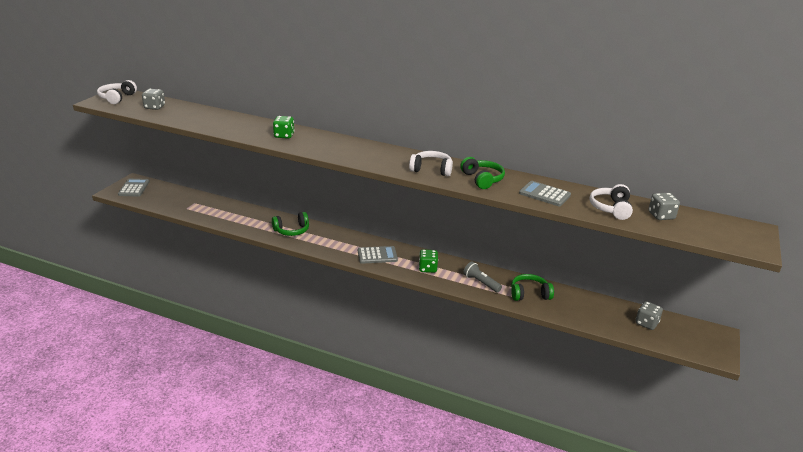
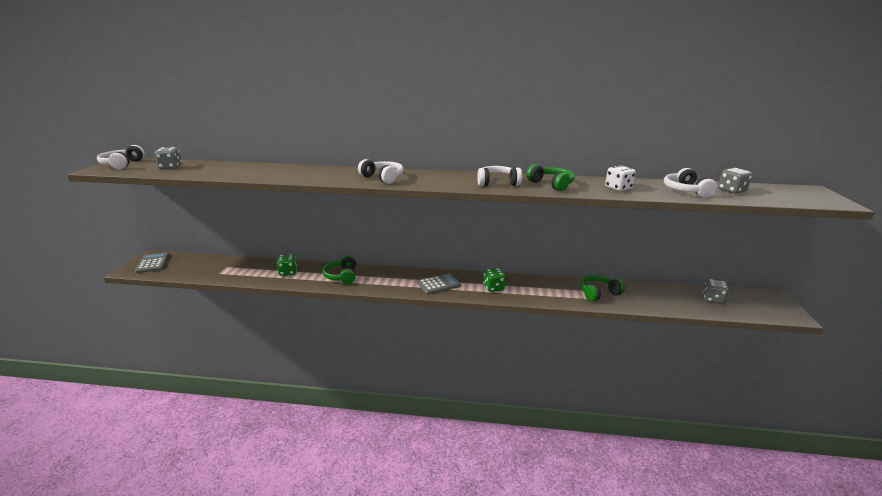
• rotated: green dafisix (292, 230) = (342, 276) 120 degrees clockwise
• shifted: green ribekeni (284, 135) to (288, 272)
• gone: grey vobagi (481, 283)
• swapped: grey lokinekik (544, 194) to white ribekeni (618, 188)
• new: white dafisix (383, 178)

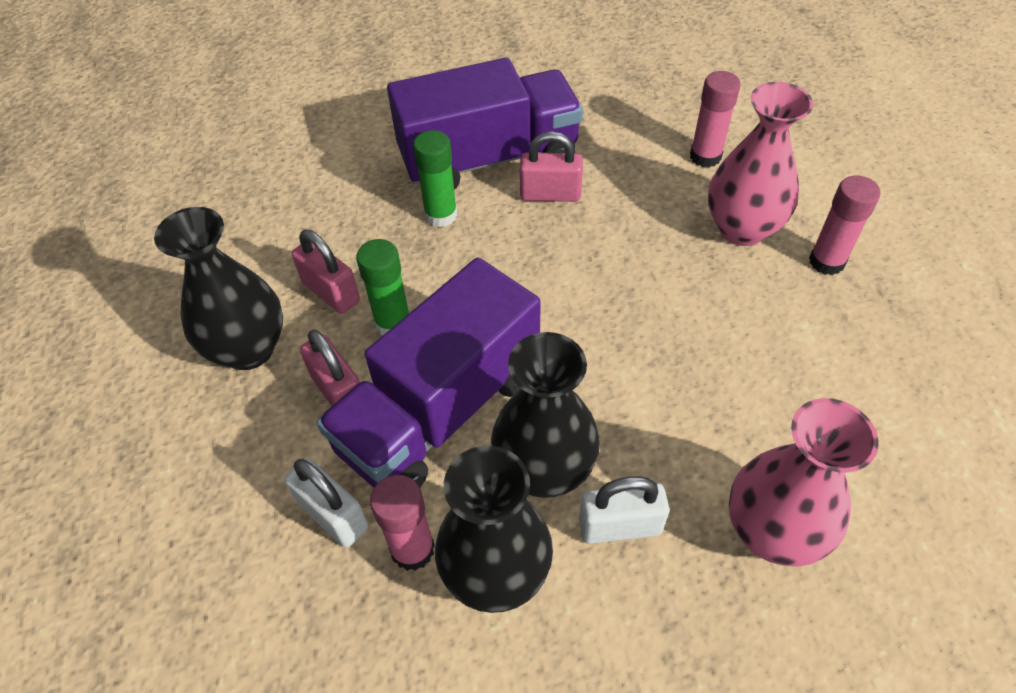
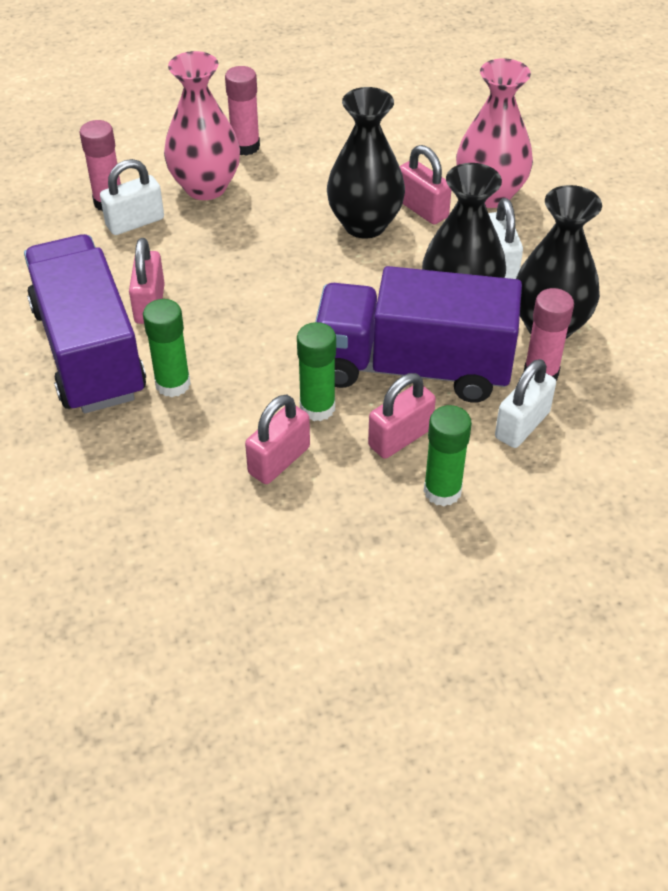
• shifted: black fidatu (248, 349) to (364, 224)
• rotated: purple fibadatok (440, 411) = (413, 367) 150 degrees clockwise
• new: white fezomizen (135, 222)
• new: pink fezomizen (422, 209)
• new: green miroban (442, 491)

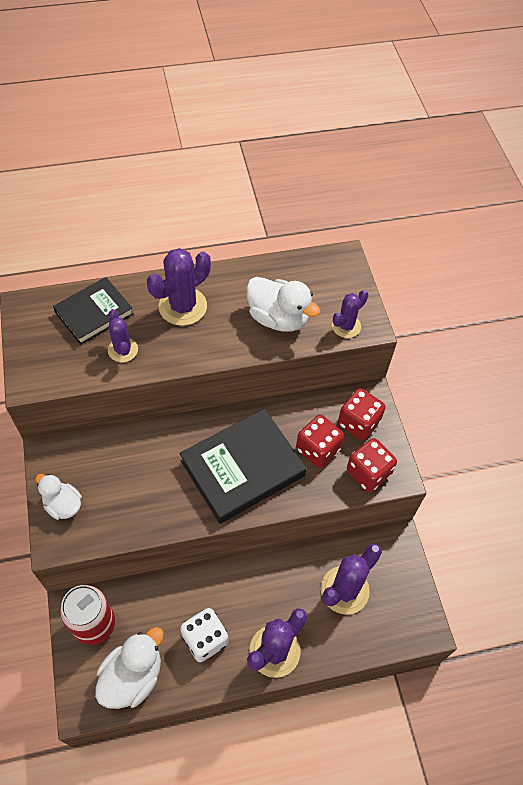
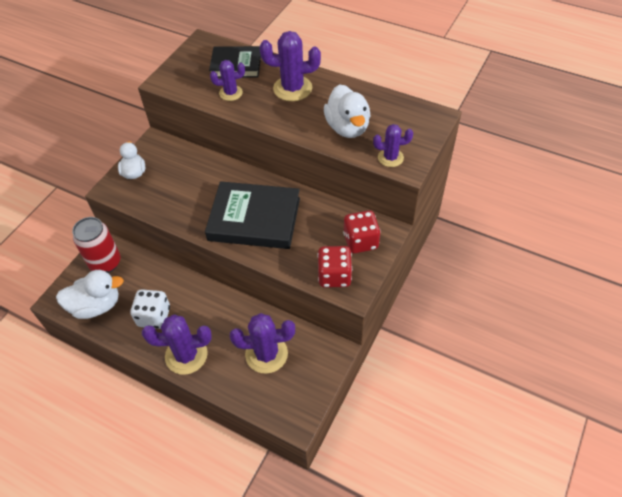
• rotated: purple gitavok (123, 350) = (231, 93) 60 degrees clockwise
• gone: red ribekeni (317, 449)

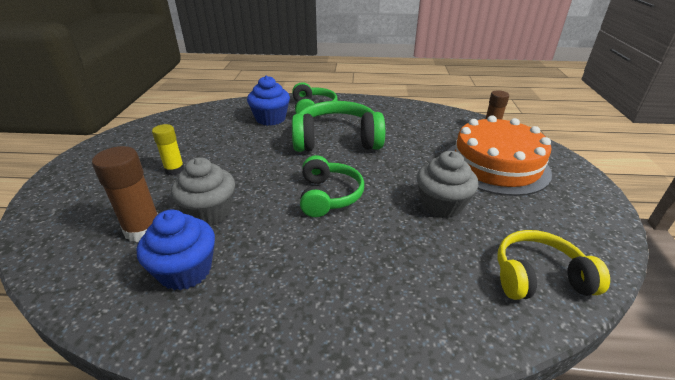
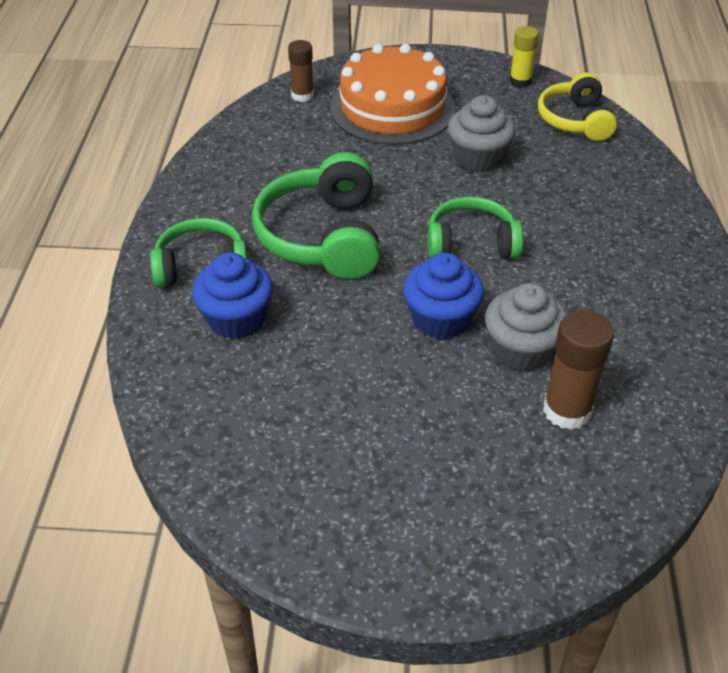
• shifted: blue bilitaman (185, 270) to (440, 319)
• shifted: yellow miroban (174, 169) to (520, 81)

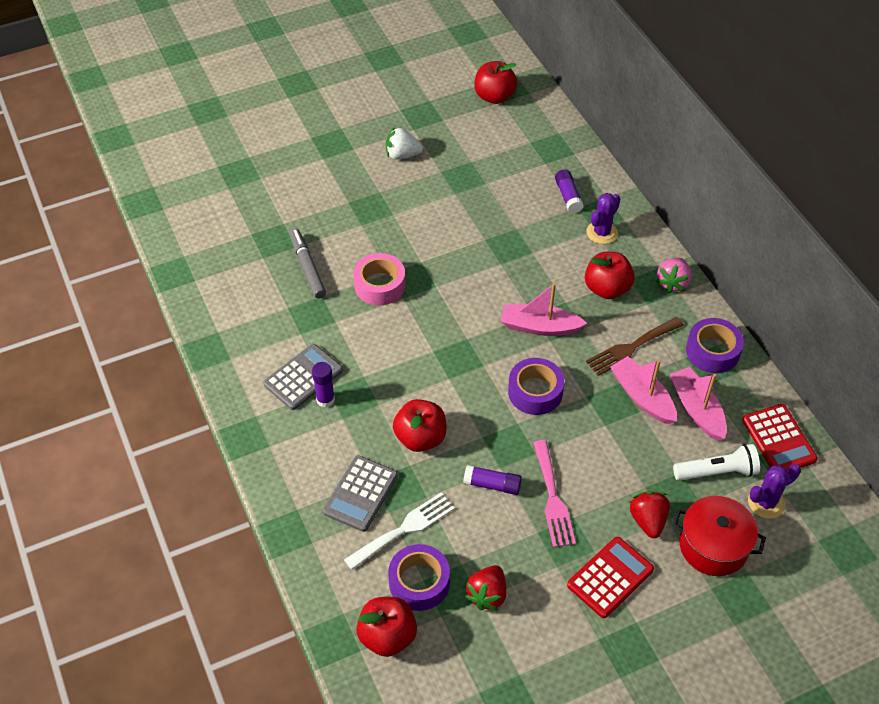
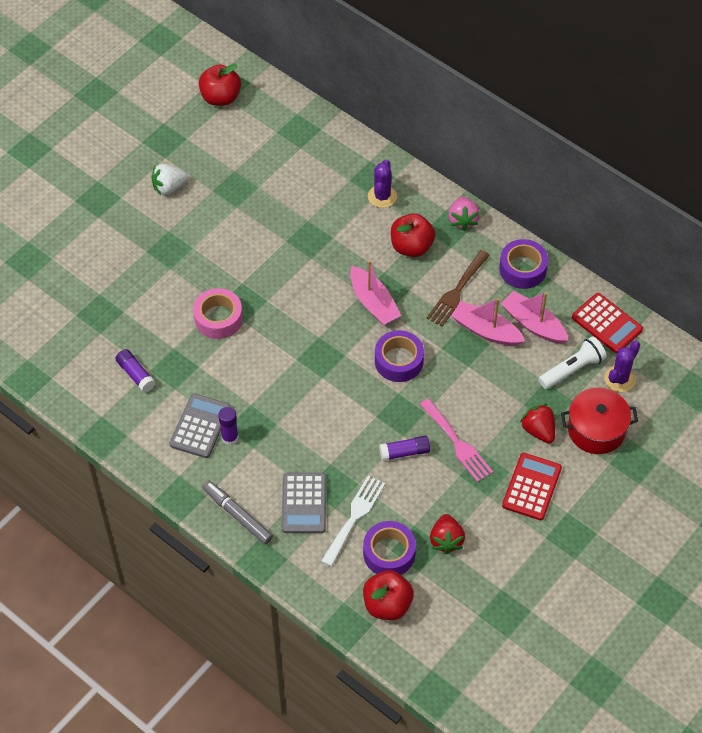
• shifted: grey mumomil (307, 267) to (237, 515)
• gone: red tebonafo (420, 438)
• rotated: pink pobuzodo (539, 327) = (373, 303) 105 degrees counterclockwise
• shifted: purple miroban (568, 196) to (136, 374)

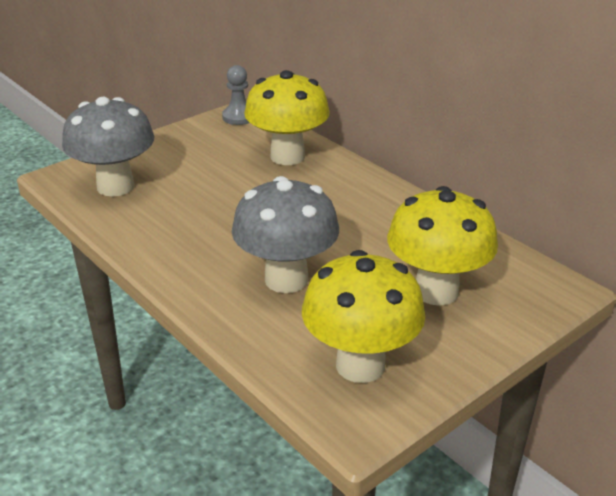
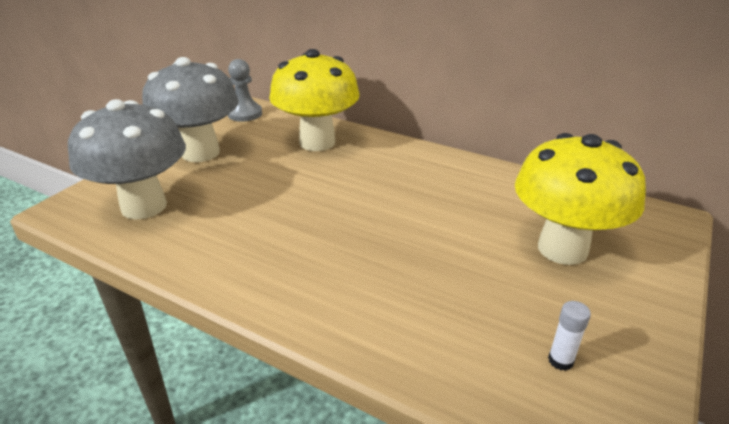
• shifted: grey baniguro (286, 279) to (200, 153)
• swapped: yellow baniguro (360, 365) to white miroban (560, 360)

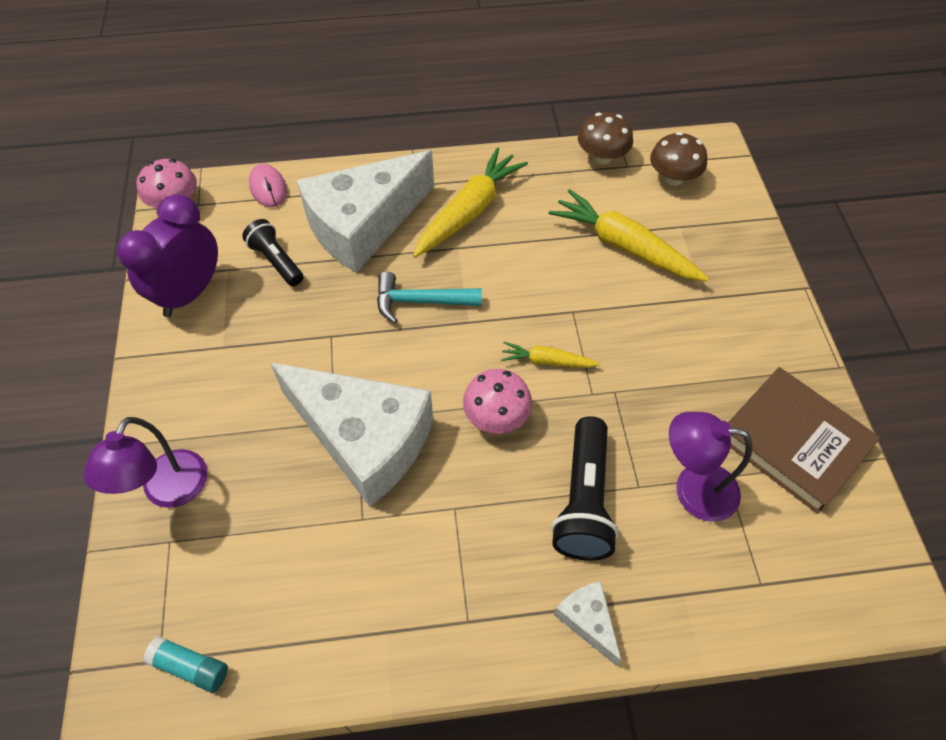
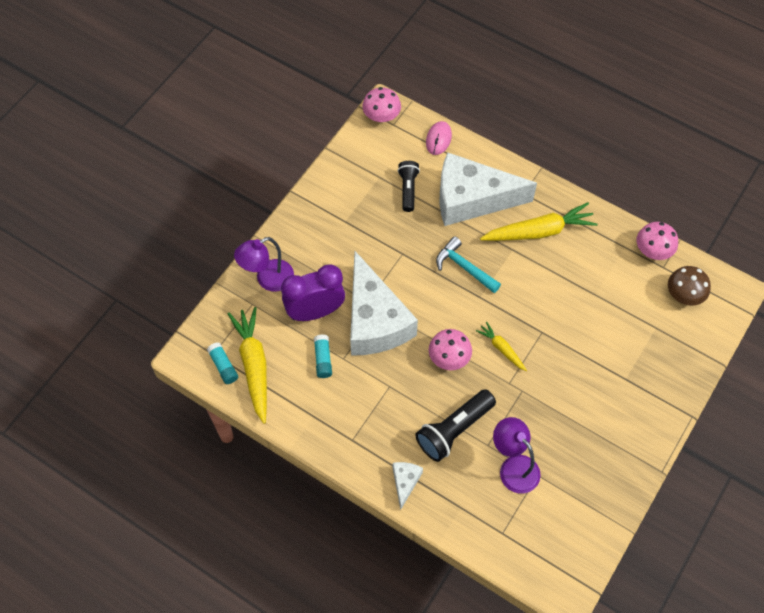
• shifted: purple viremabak (190, 293) to (315, 311)
• shifted: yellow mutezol (624, 246) to (254, 366)
• repainted: brown baniguro (602, 157) to pink baniguro (653, 250)
• gone: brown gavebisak (794, 442)
• new: turquoise miroban (323, 359)

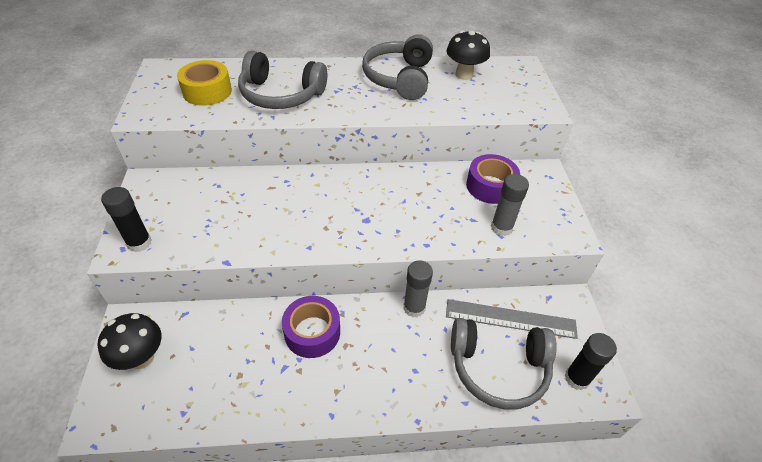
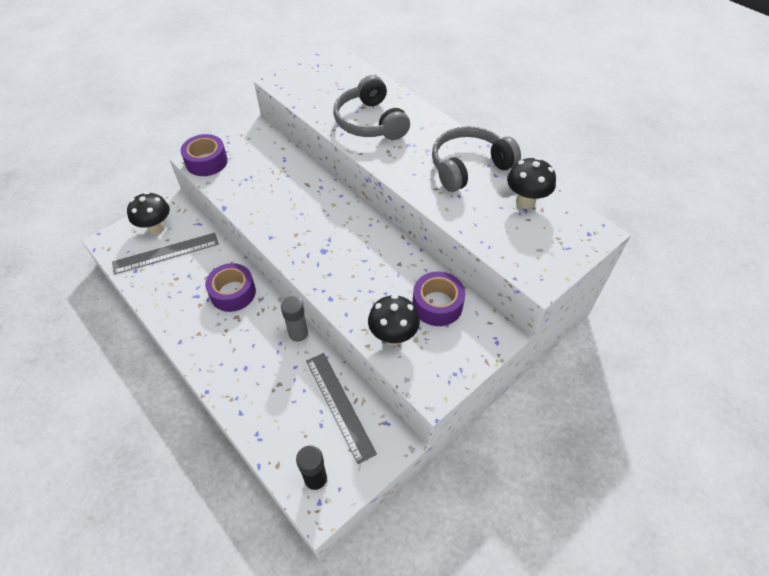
• swapped: black miroban (139, 243) to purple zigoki (206, 162)
• gone: yellow zigoki (207, 91)
• gone: grey dafisix (498, 368)
• swapped: grey miroban (501, 228) to black baniguro (393, 336)
• new: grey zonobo (166, 253)

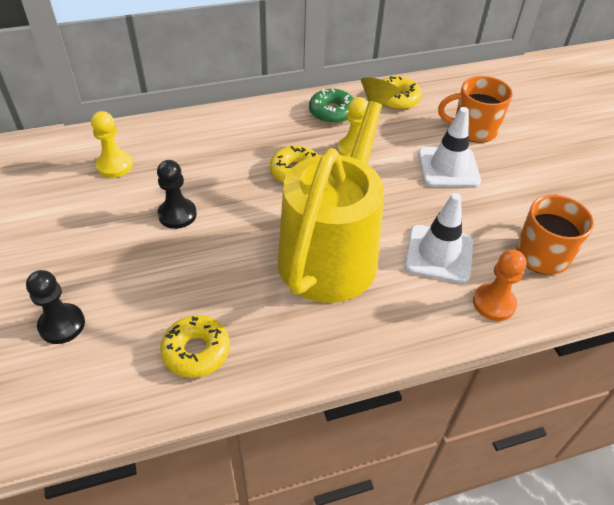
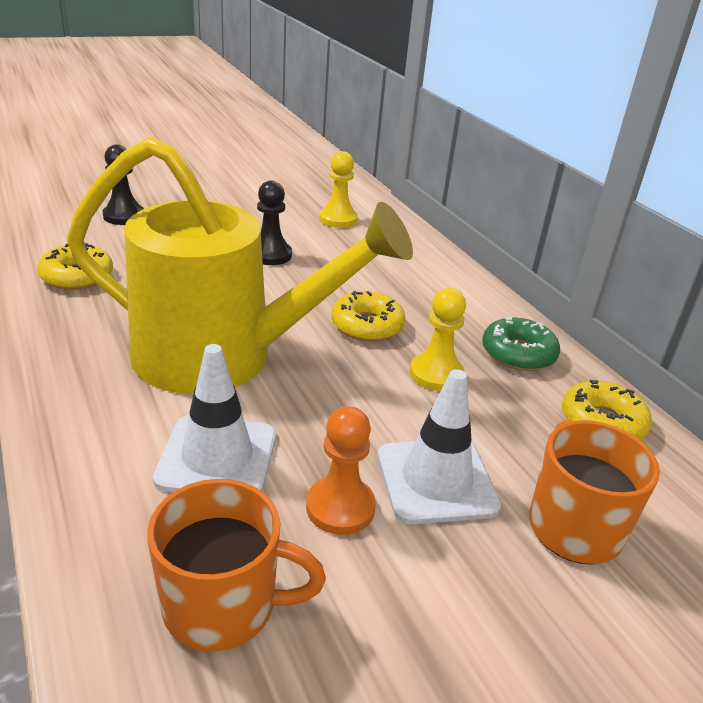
• shifted: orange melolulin (494, 303) to (340, 507)

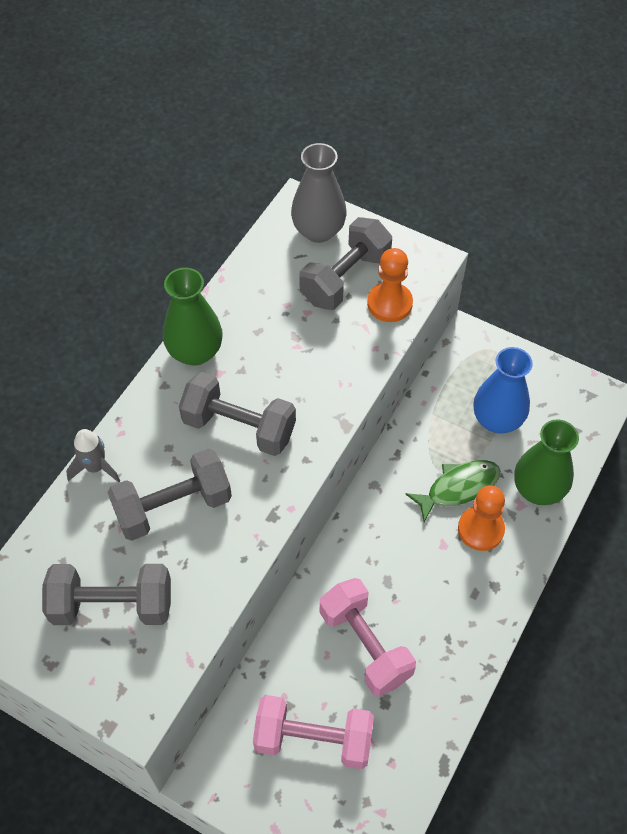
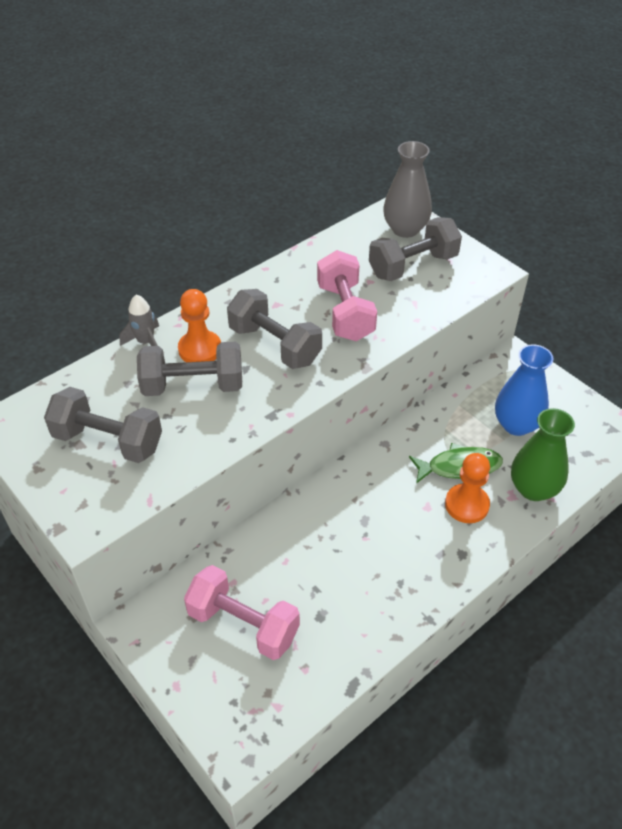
• gone: green fidatu (195, 352)
• shifted: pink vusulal (365, 645) to (345, 312)
• shifted: orange melolulin (389, 303) to (200, 349)

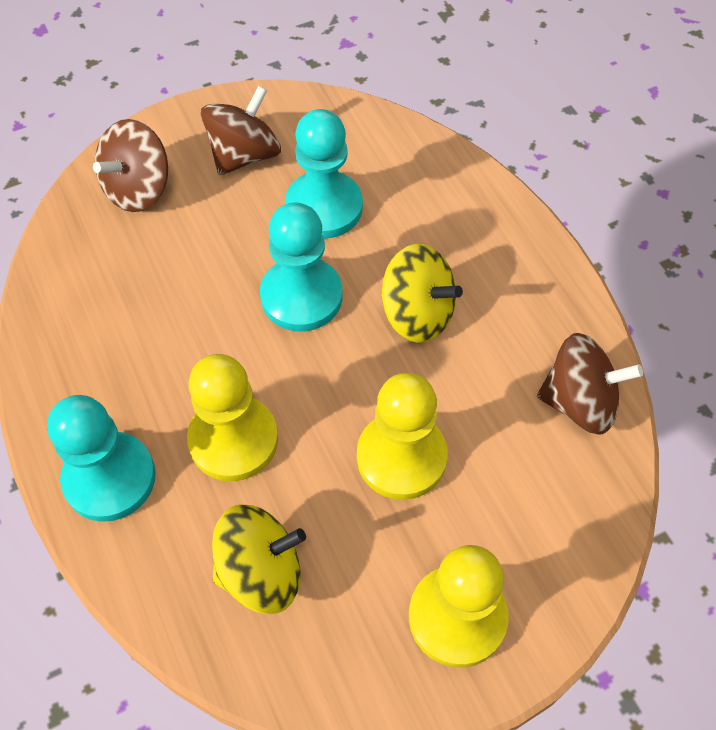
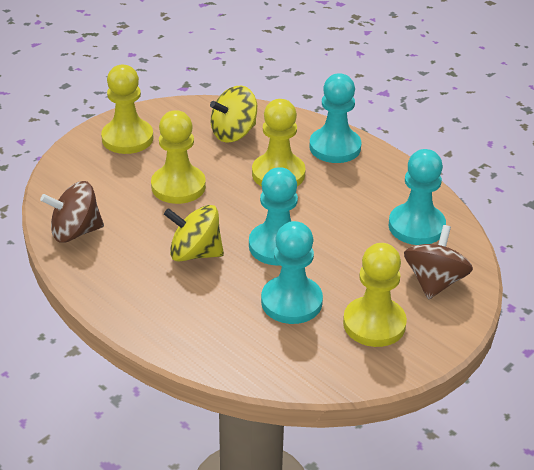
• swapped: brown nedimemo (244, 155) to yellow melolulin (374, 324)
• new: turquoise melolulin (416, 226)

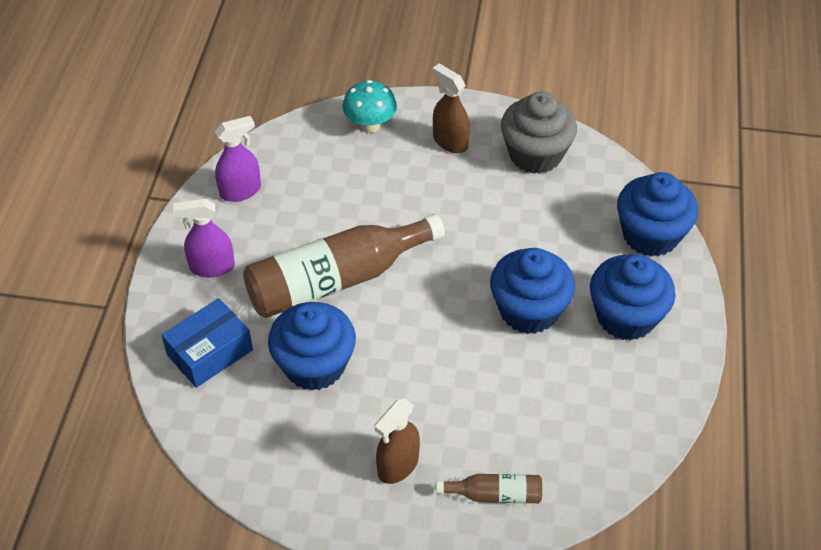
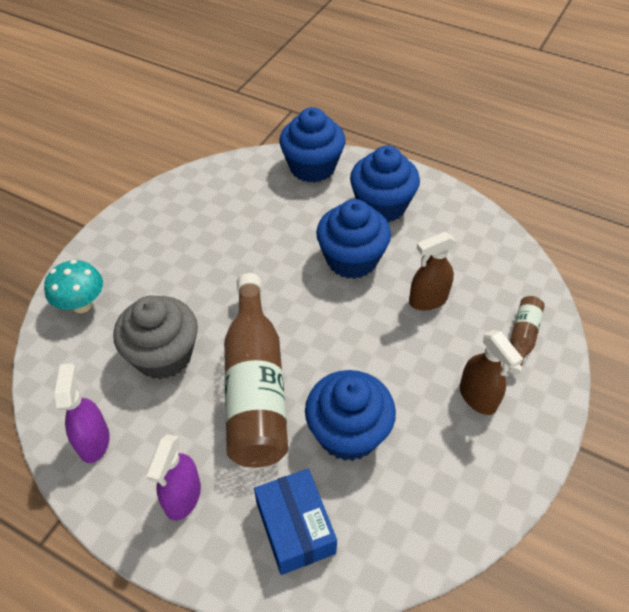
• shifted: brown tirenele (450, 141) to (428, 300)
• shifted: grey bilitaman (535, 154) to (163, 355)

